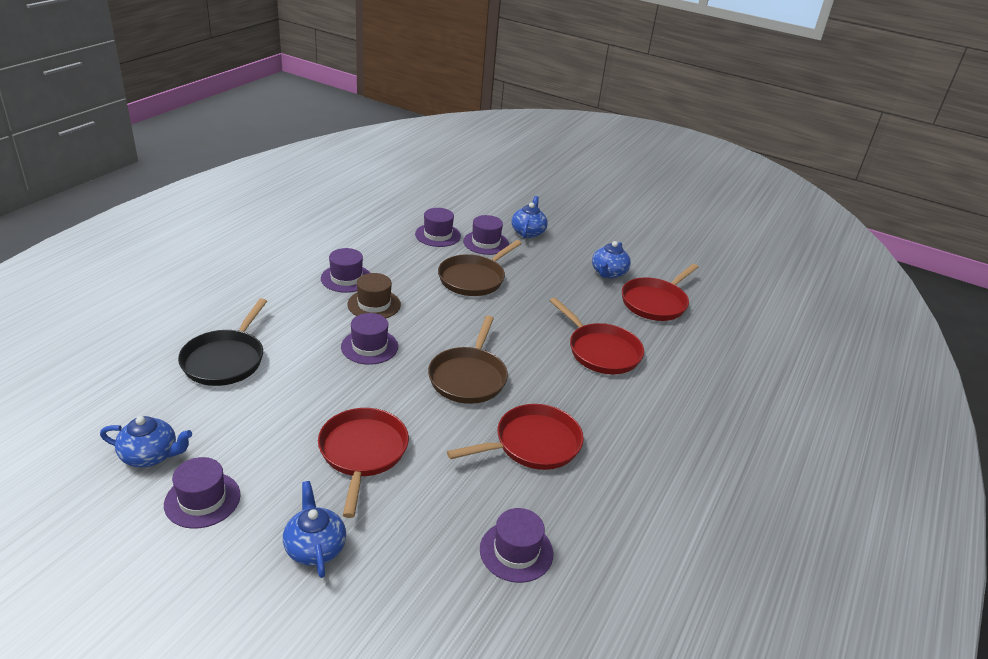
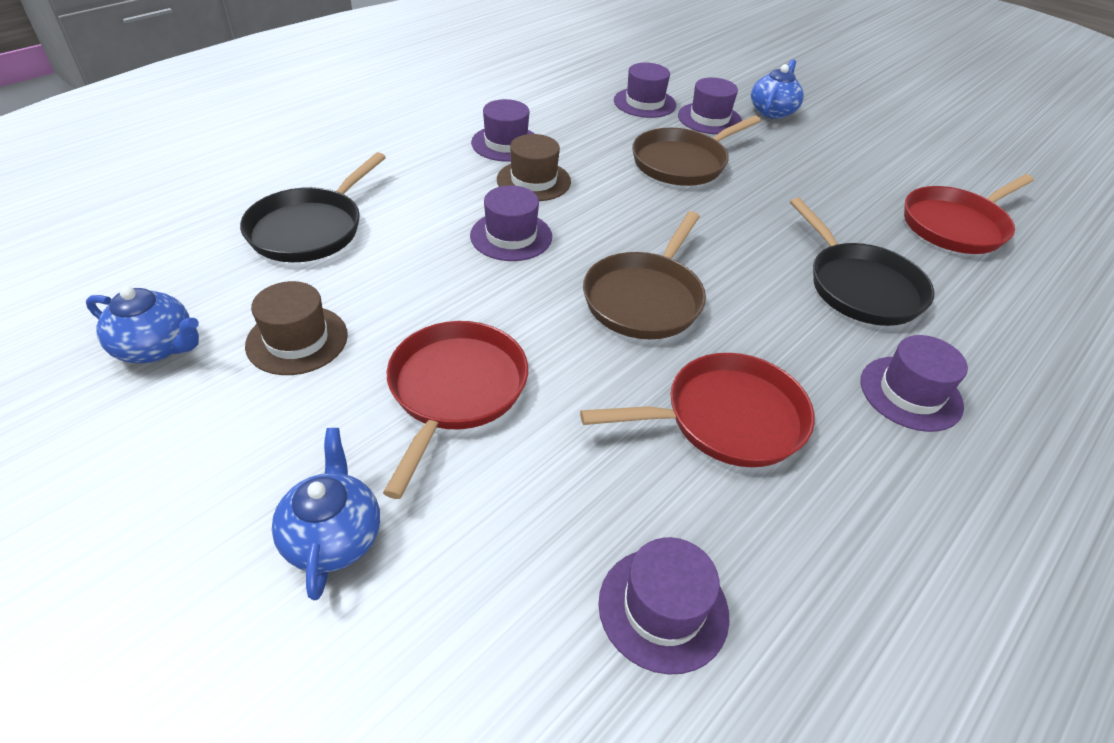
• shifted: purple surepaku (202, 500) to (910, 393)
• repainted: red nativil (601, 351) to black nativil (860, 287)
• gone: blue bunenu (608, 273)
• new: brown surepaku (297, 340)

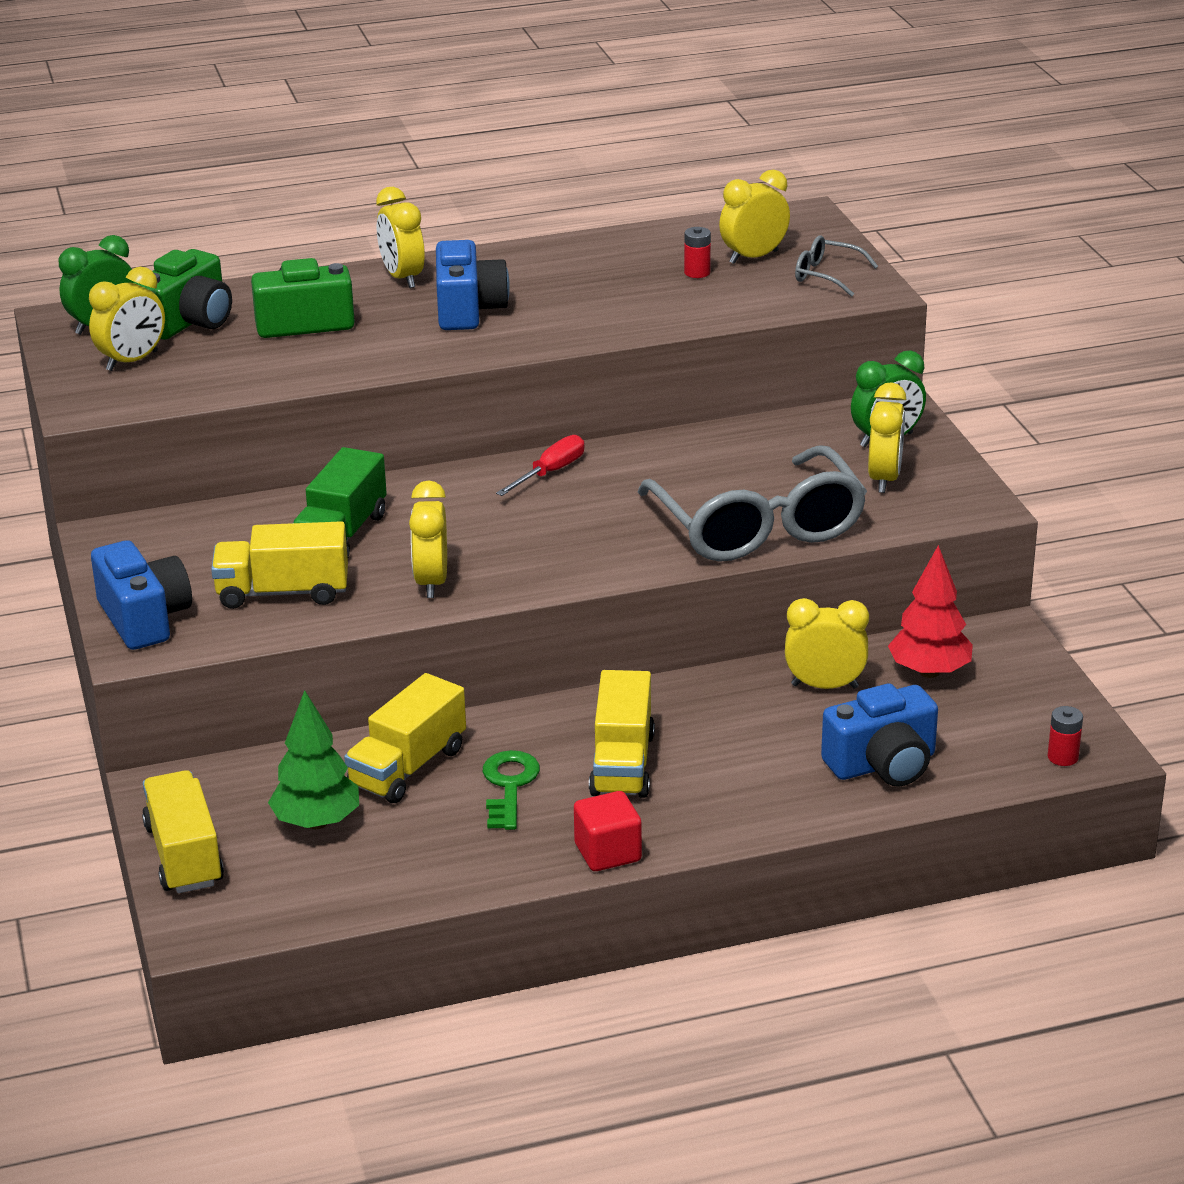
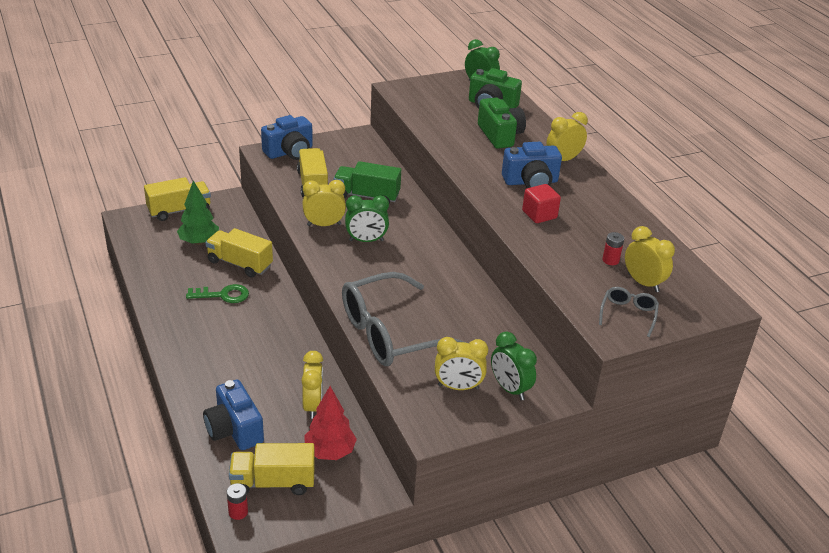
• gone: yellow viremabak (132, 361)
• gone: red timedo (550, 472)
• shifted: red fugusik (608, 852) to (539, 215)
• shifted: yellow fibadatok (622, 764) to (273, 482)
• new: green viremabak (366, 240)

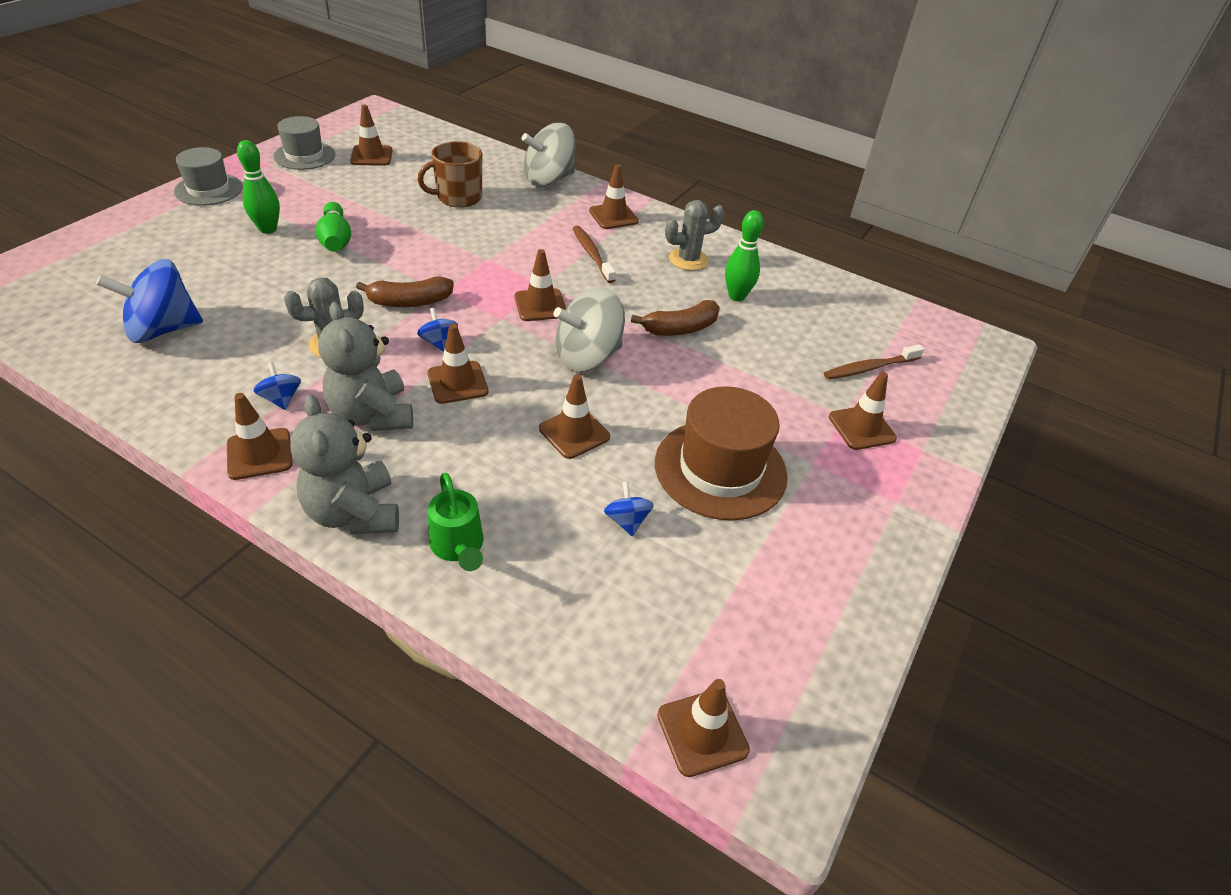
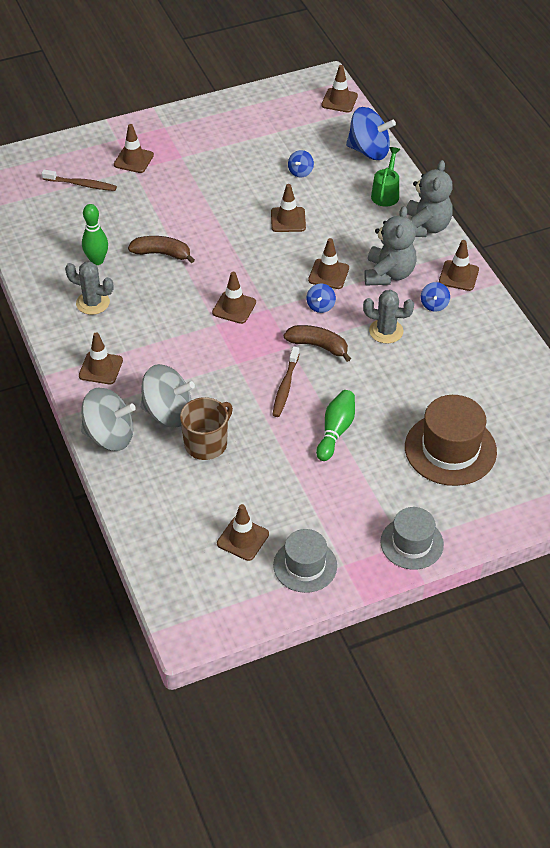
• shifted: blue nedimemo (163, 329) to (369, 151)
• gone: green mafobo (268, 229)
• rotated: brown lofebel (458, 197) = (206, 443) 60 degrees counterclockwise
• shifted: grey nedimemo (587, 356) to (168, 413)
• shifted: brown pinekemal (592, 254) to (285, 387)
• shifted: brown surepaku (720, 469) to (450, 449)

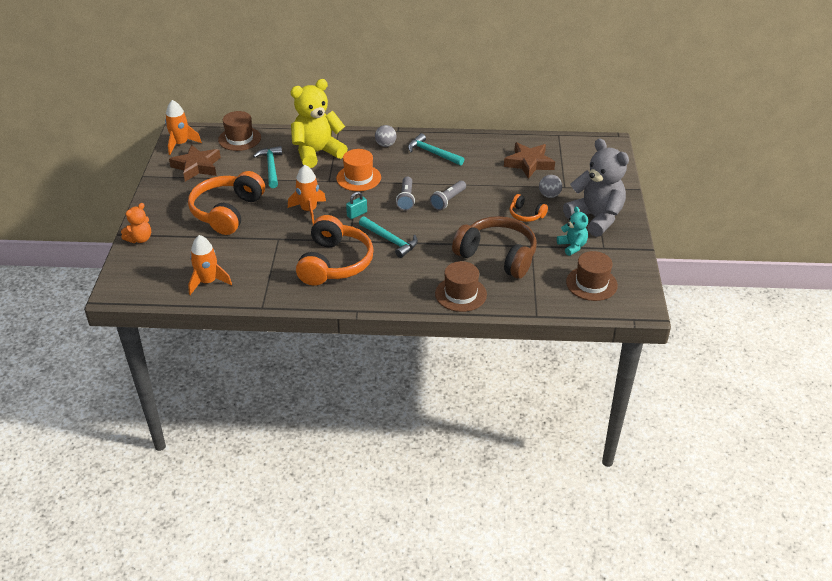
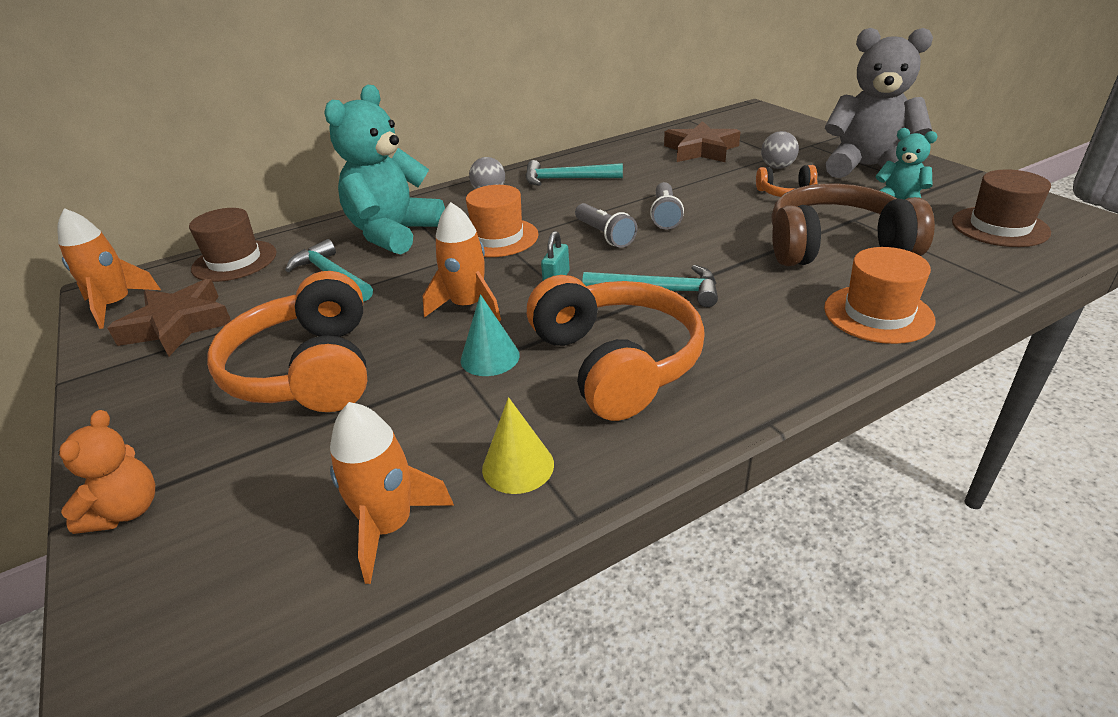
• repainted: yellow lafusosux (317, 153) to turquoise lafusosux (394, 233)
• repainted: brown surepaku (460, 294) to orange surepaku (878, 314)
• new: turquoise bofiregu (490, 357)
• new: yellow bofiregu (518, 466)

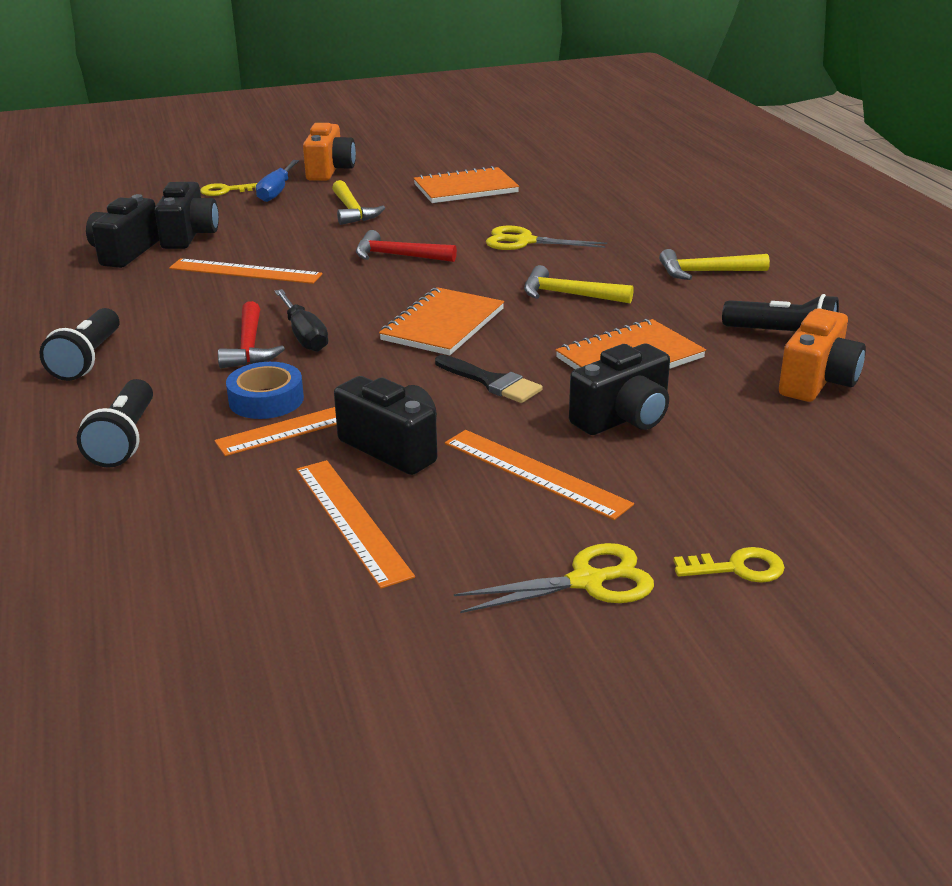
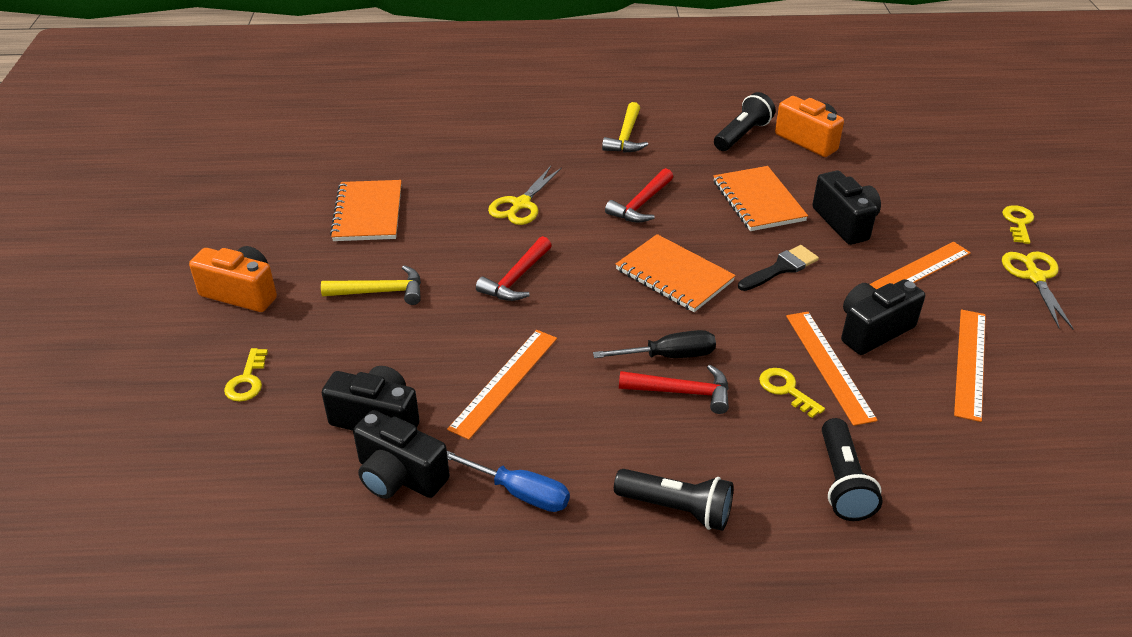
• rotated: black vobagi (125, 440) = (843, 482) 75 degrees clockwise
• swapped: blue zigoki (266, 400) to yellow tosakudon (786, 390)
• shifted: blue timedo (276, 192) to (521, 493)
• rotated: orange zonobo (351, 520) = (970, 363) 60 degrees counterclockwise
• repainted: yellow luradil (569, 295) to red luradil (641, 204)

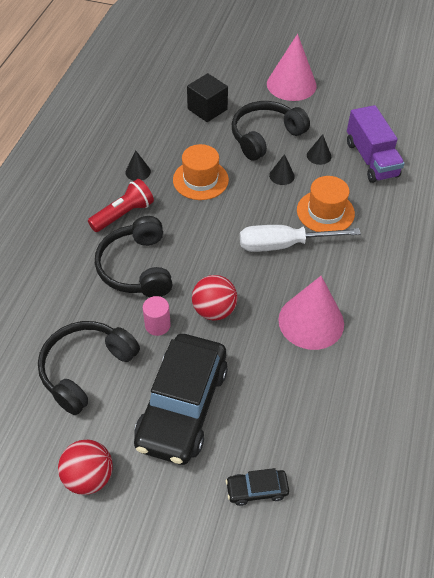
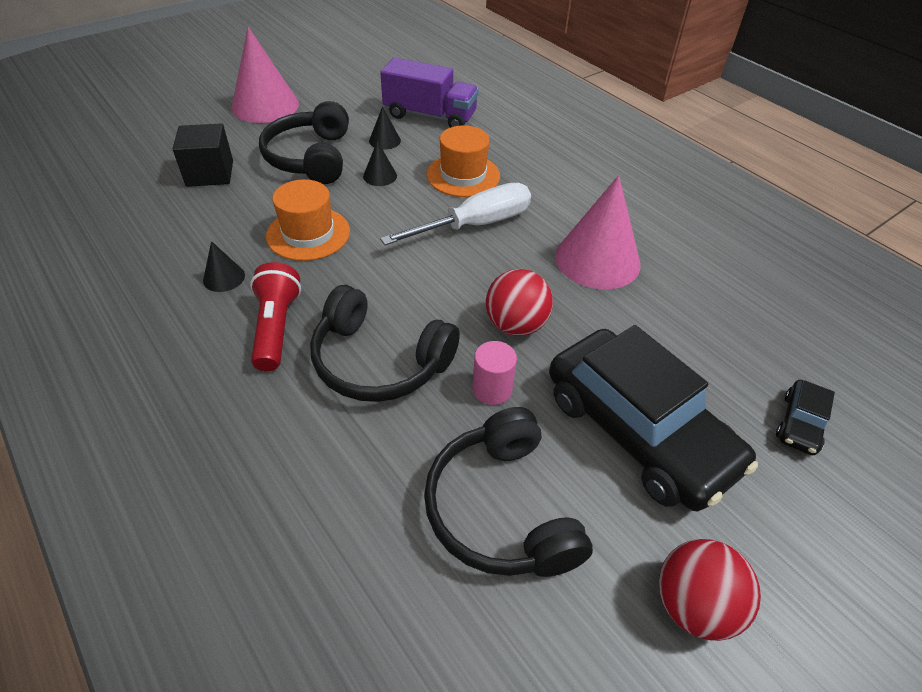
• rotated: white timedo (283, 245) = (475, 225) 150 degrees counterclockwise

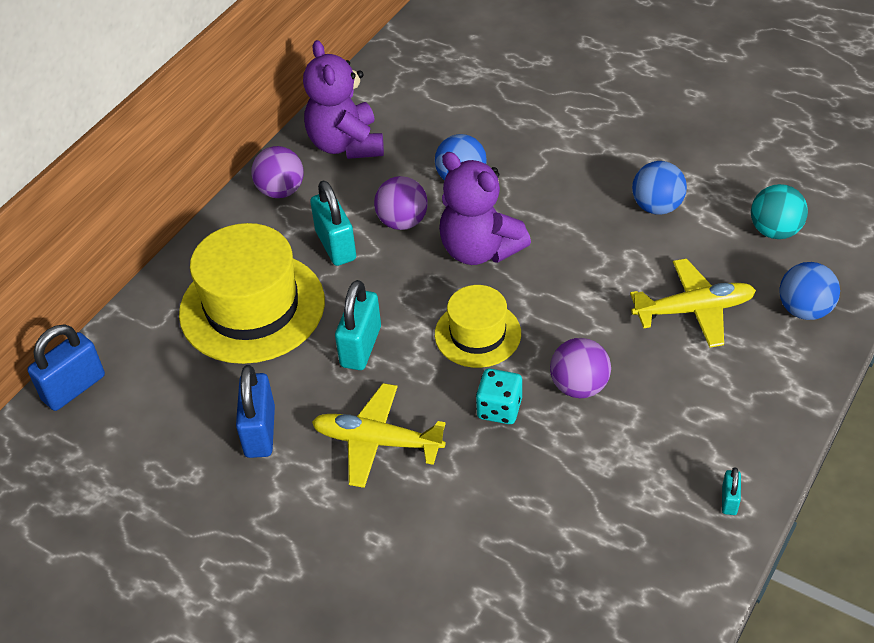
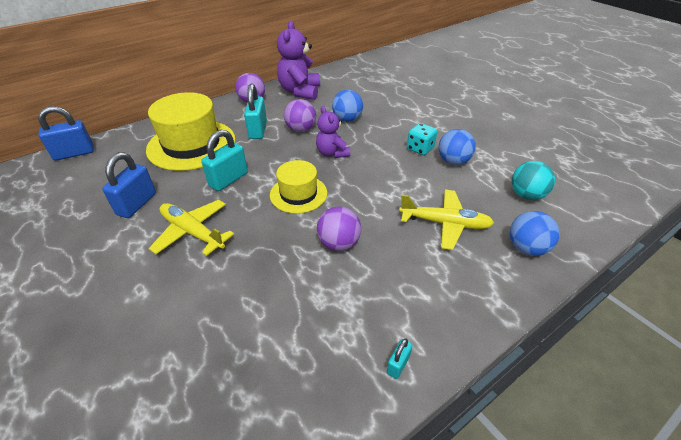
• scaled: purple lafusosux (479, 250) = (332, 153) x0.62
• shifted: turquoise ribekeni (499, 409) to (420, 148)

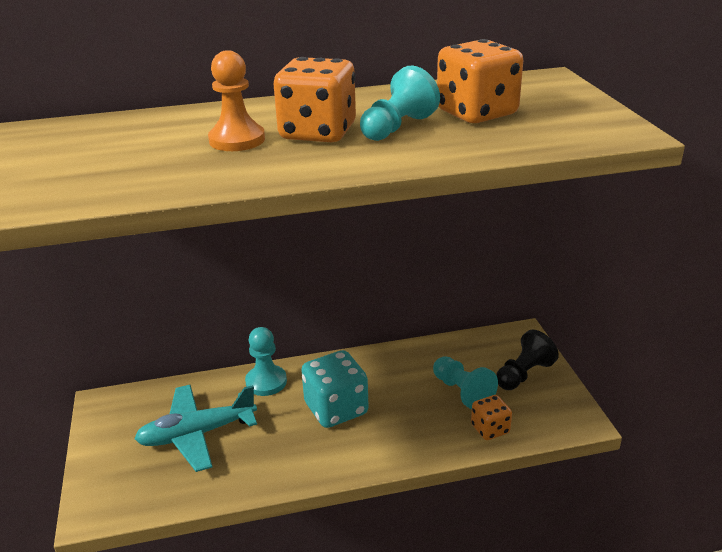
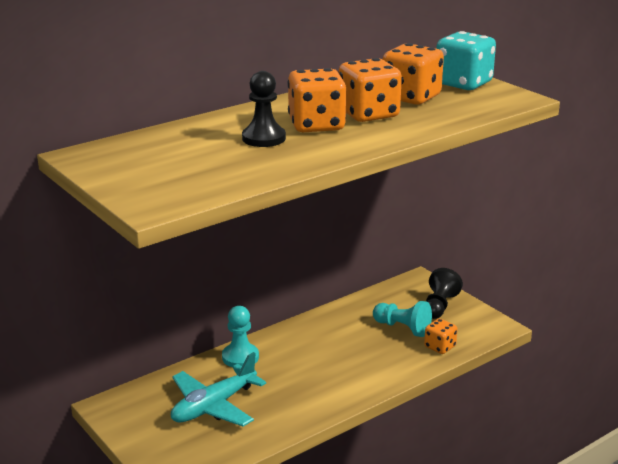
• repainted: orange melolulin (237, 140) to black melolulin (263, 138)
• shifted: turquoise ribekeni (336, 409) to (463, 83)
• swapped: turquoise melolulin (397, 127) to orange ribekeni (368, 114)

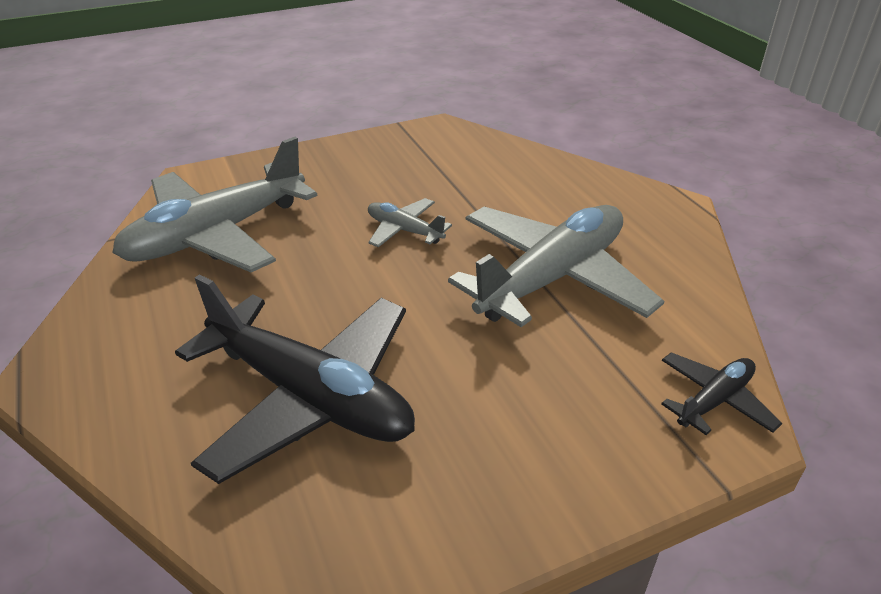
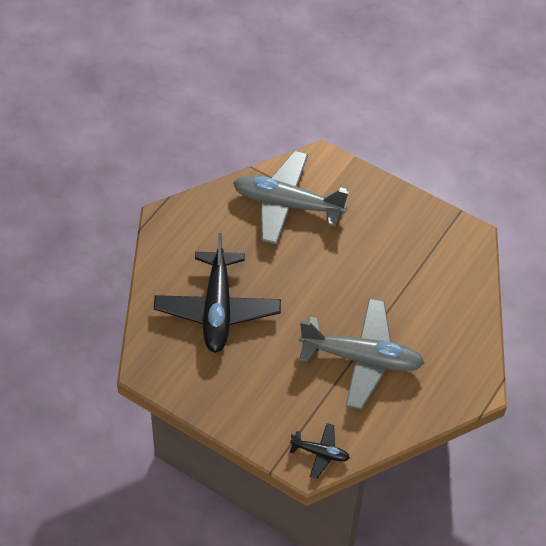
• gone: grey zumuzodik (404, 230)

